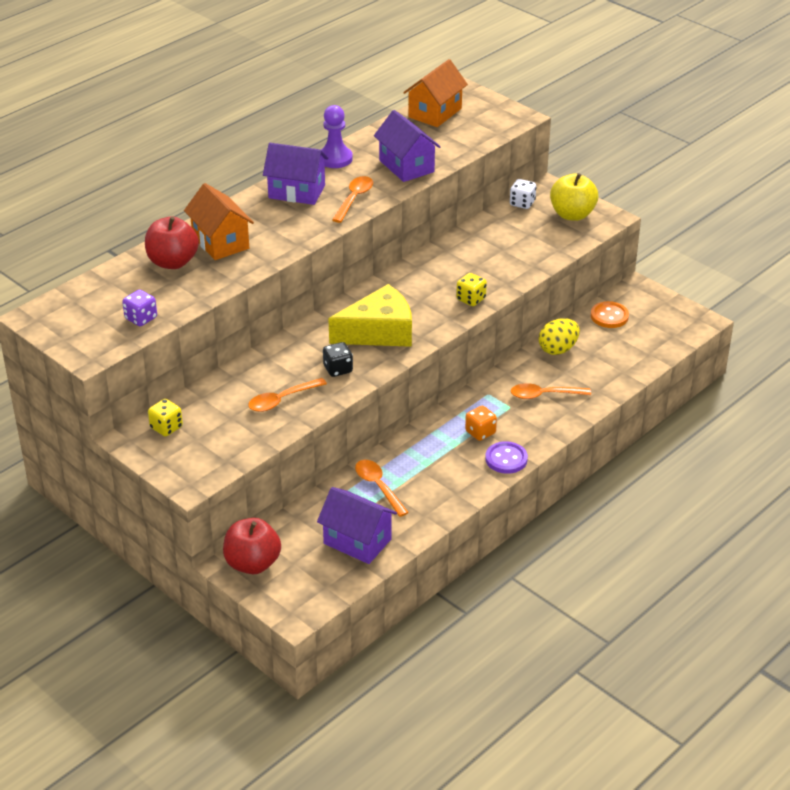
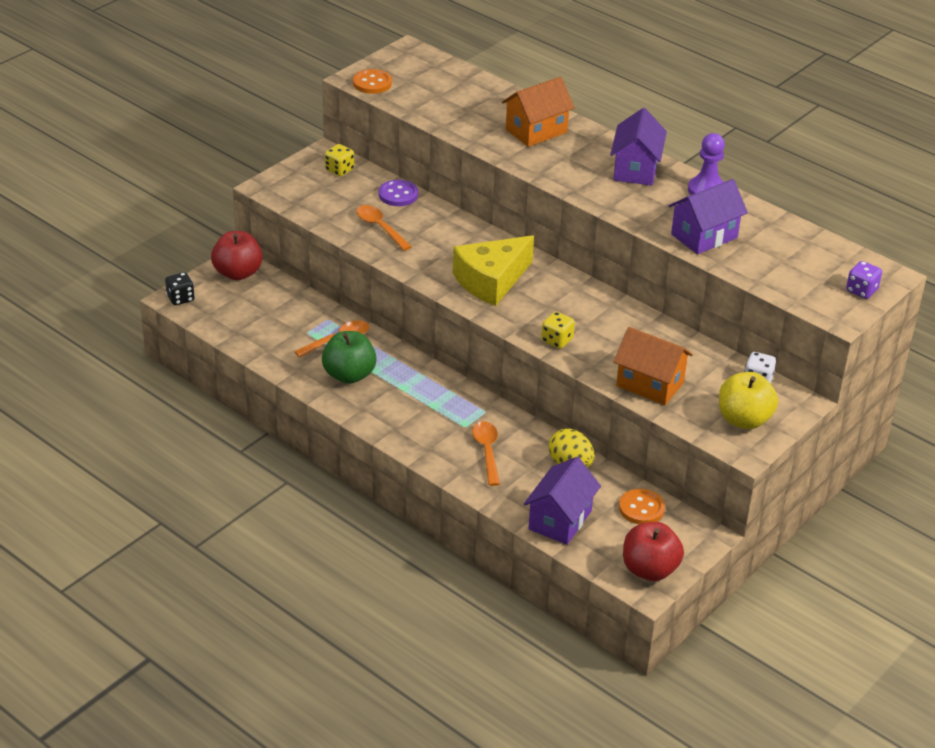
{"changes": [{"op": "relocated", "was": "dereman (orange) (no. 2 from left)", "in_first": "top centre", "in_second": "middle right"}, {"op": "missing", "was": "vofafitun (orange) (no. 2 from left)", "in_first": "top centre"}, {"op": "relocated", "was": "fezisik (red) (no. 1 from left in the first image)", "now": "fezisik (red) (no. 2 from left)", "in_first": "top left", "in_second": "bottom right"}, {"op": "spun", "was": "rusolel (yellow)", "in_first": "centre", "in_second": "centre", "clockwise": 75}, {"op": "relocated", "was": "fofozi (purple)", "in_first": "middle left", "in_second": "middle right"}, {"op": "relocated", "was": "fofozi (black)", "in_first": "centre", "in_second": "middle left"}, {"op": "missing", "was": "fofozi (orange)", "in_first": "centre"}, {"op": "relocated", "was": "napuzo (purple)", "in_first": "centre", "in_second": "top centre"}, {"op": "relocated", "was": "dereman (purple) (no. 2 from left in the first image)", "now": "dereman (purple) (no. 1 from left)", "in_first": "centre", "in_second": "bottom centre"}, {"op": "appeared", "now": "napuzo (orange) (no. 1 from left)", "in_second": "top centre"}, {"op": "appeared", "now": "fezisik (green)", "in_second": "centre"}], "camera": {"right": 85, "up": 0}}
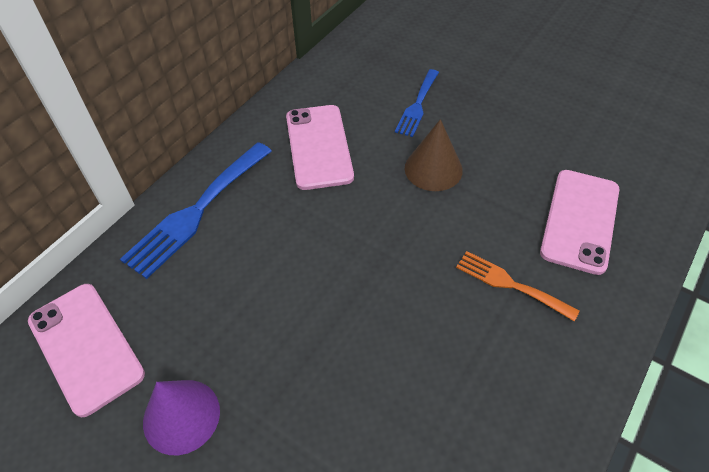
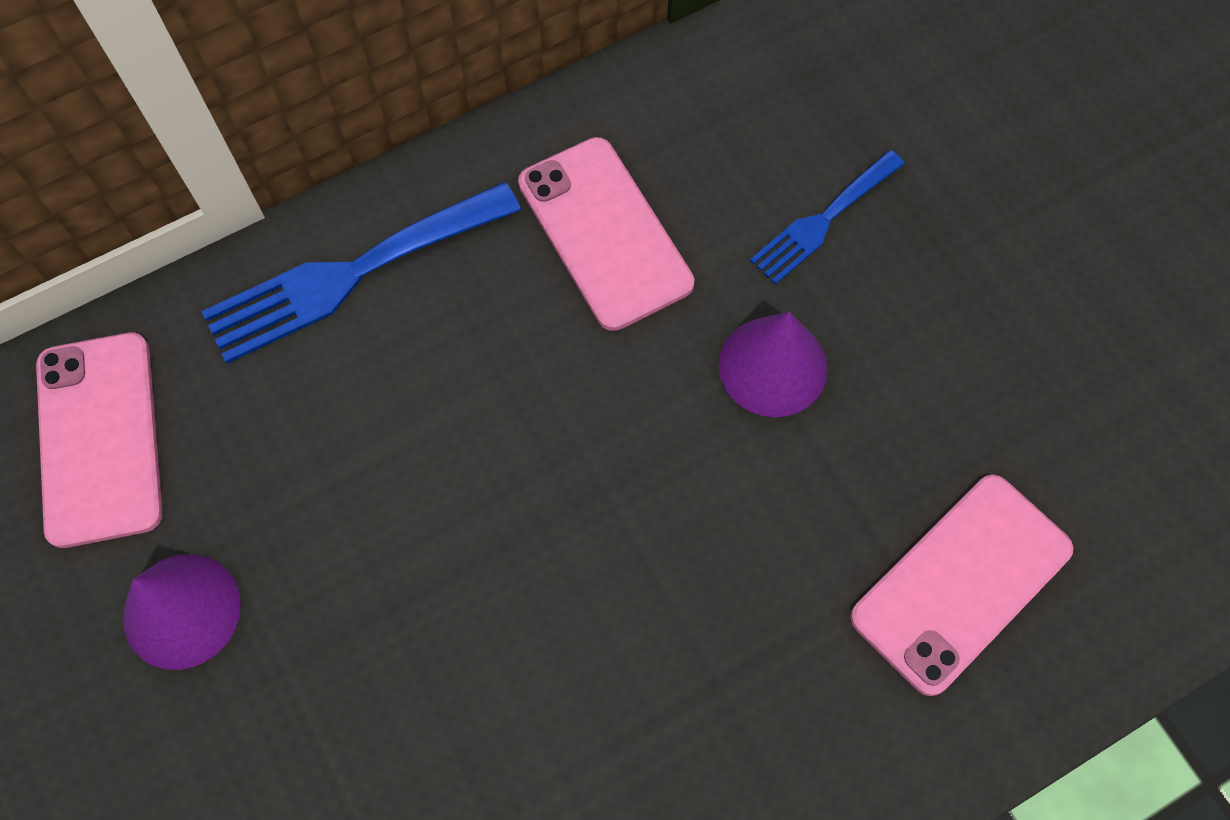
{"changes": [{"op": "spun", "was": "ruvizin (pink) (no. 2 from left)", "in_first": "top centre", "in_second": "top centre", "clockwise": -45}, {"op": "colour", "was": "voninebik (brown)", "now": "voninebik (purple) (no. 2 from left)", "in_first": "top centre", "in_second": "centre"}, {"op": "missing", "was": "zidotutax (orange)", "in_first": "middle right"}], "camera": {"right": 25, "up": 15}}
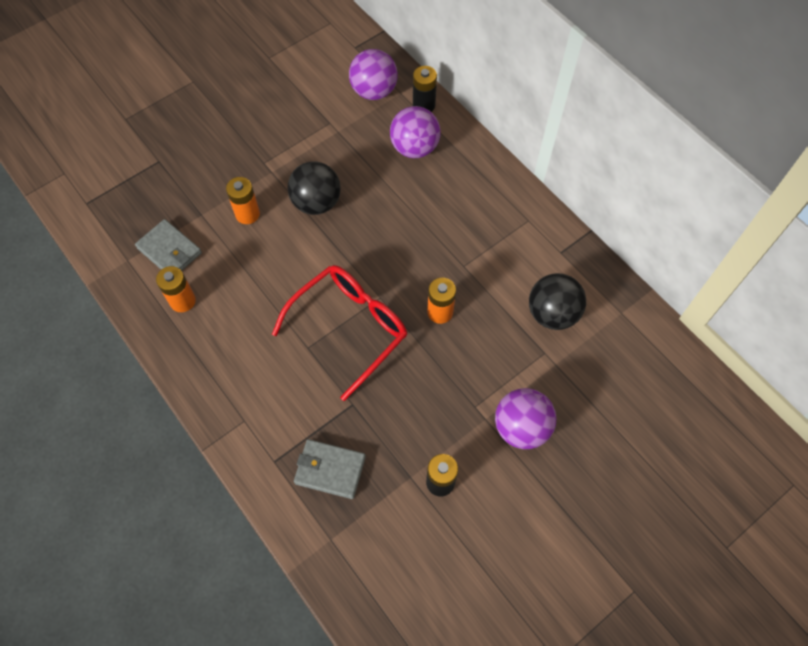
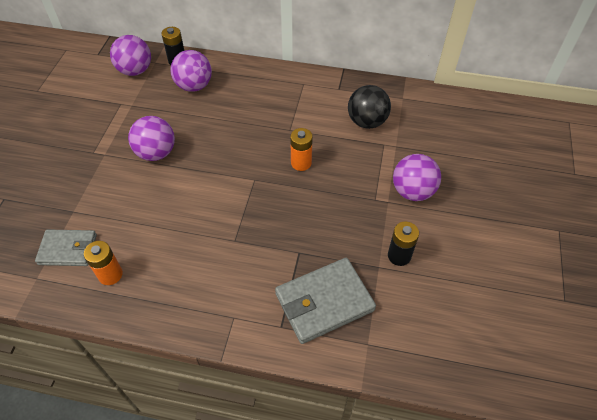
{"changes": [{"op": "colour", "was": "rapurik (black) (no. 1 from left)", "now": "rapurik (purple) (no. 2 from left)", "in_first": "top centre", "in_second": "top left"}, {"op": "missing", "was": "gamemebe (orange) (no. 2 from left)", "in_first": "top left"}, {"op": "missing", "was": "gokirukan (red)", "in_first": "centre"}, {"op": "size", "was": "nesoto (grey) (no. 2 from left)", "in_first": "bottom centre", "in_second": "bottom centre", "ratio": 1.53}], "camera": {"right": -40, "up": -10}}
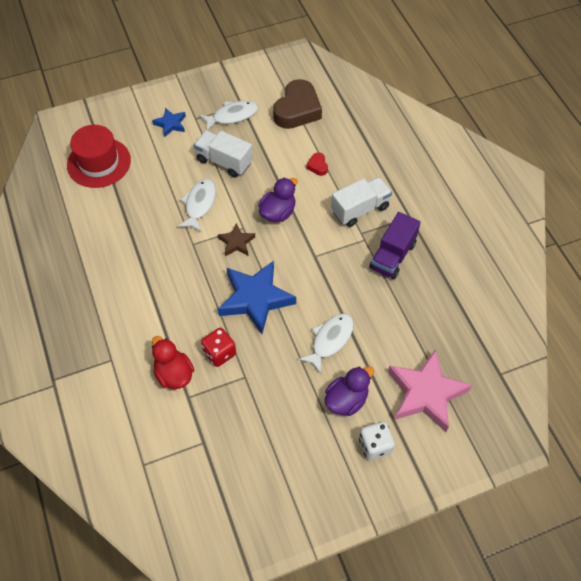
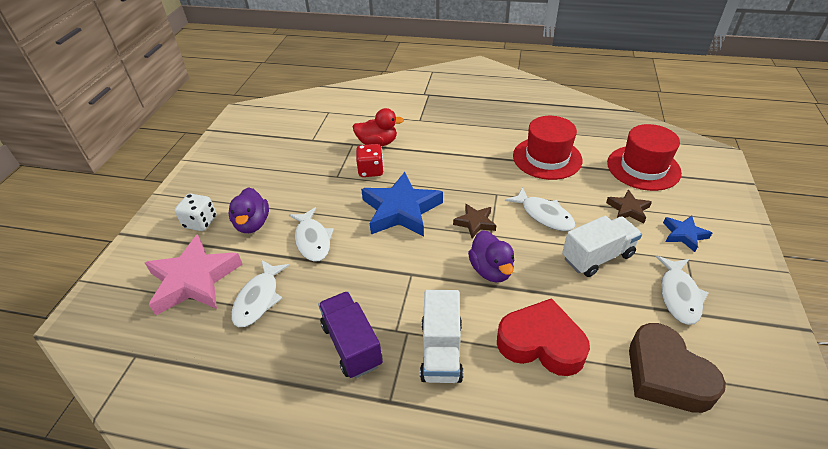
{"changes": [{"op": "size", "was": "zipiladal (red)", "in_first": "top centre", "in_second": "bottom centre", "ratio": 2.32}, {"op": "appeared", "now": "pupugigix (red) (no. 1 from left)", "in_second": "top centre"}, {"op": "appeared", "now": "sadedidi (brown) (no. 2 from left)", "in_second": "middle right"}, {"op": "appeared", "now": "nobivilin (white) (no. 1 from left)", "in_second": "middle left"}], "camera": {"right": 125, "up": -15}}
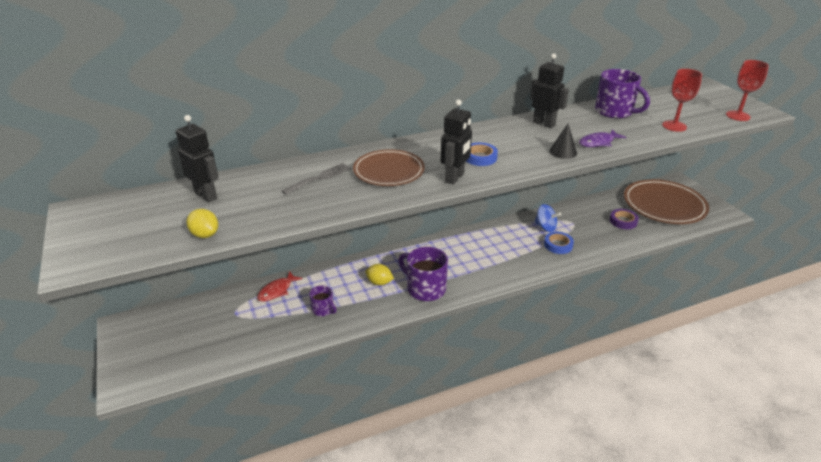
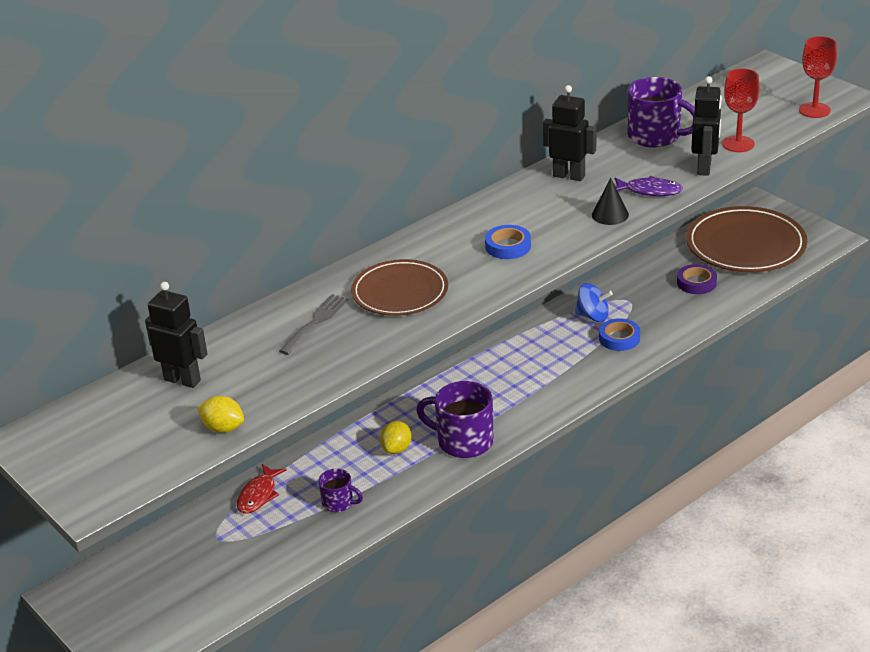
{"changes": [{"op": "relocated", "was": "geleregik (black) (no. 2 from left in the first image)", "now": "geleregik (black) (no. 3 from left)", "in_first": "top centre", "in_second": "top right"}, {"op": "spun", "was": "nobivilin (purple)", "in_first": "top right", "in_second": "top right", "clockwise": -120}, {"op": "spun", "was": "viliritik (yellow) (no. 2 from left)", "in_first": "centre", "in_second": "bottom centre", "clockwise": -75}], "camera": {"right": -15, "up": 0}}
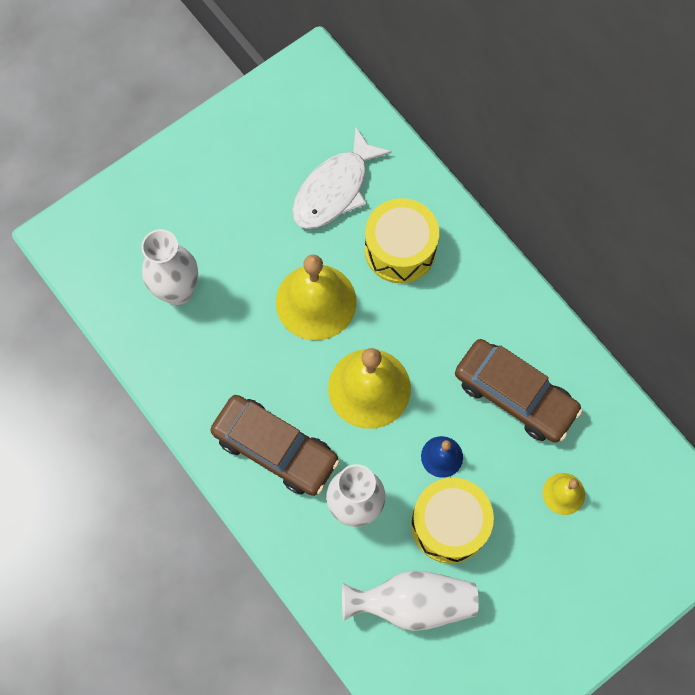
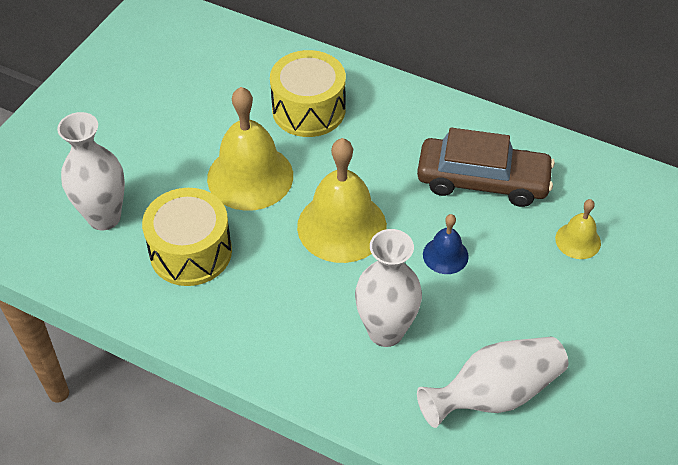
{"changes": [{"op": "missing", "was": "nobivilin (white)", "in_first": "top centre"}, {"op": "missing", "was": "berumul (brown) (no. 1 from left)", "in_first": "centre"}, {"op": "relocated", "was": "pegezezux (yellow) (no. 2 from left in the first image)", "now": "pegezezux (yellow) (no. 1 from left)", "in_first": "bottom centre", "in_second": "middle left"}], "camera": {"right": -25, "up": -20}}
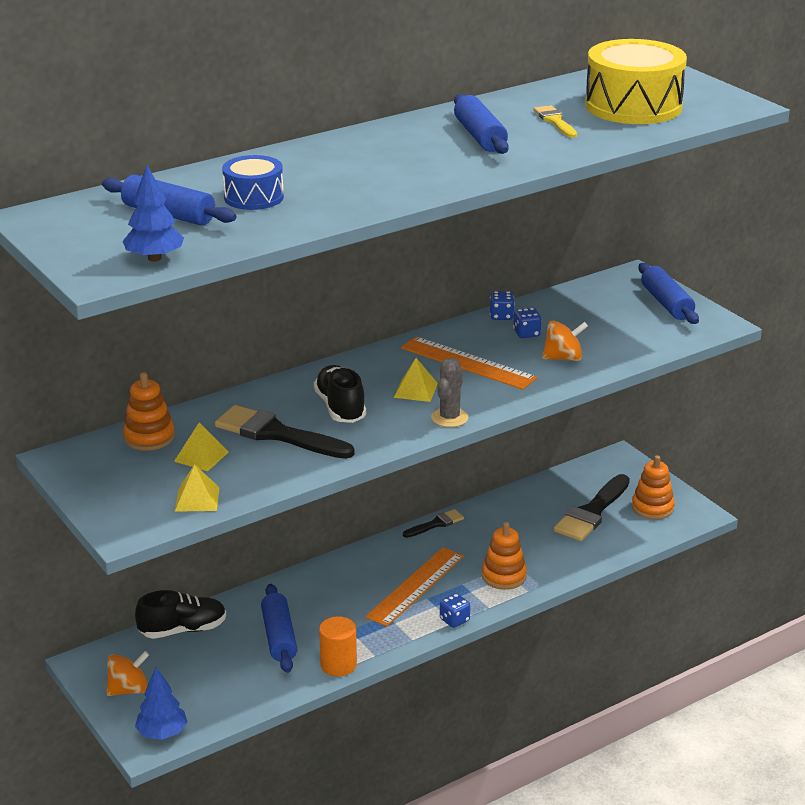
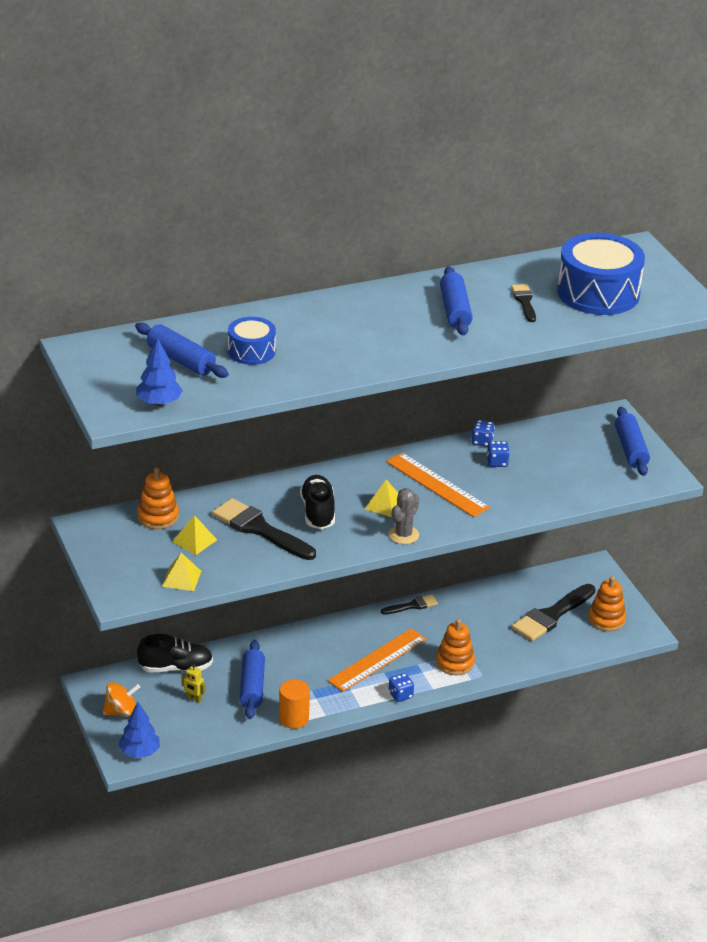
{"changes": [{"op": "colour", "was": "pegezezux (yellow)", "now": "pegezezux (blue) (no. 2 from left)", "in_first": "top right", "in_second": "top right"}, {"op": "colour", "was": "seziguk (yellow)", "now": "seziguk (black) (no. 3 from left)", "in_first": "top right", "in_second": "top right"}, {"op": "missing", "was": "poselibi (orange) (no. 2 from left)", "in_first": "middle right"}, {"op": "appeared", "now": "geleregik (yellow)", "in_second": "bottom left"}], "camera": {"right": 10, "up": 5}}
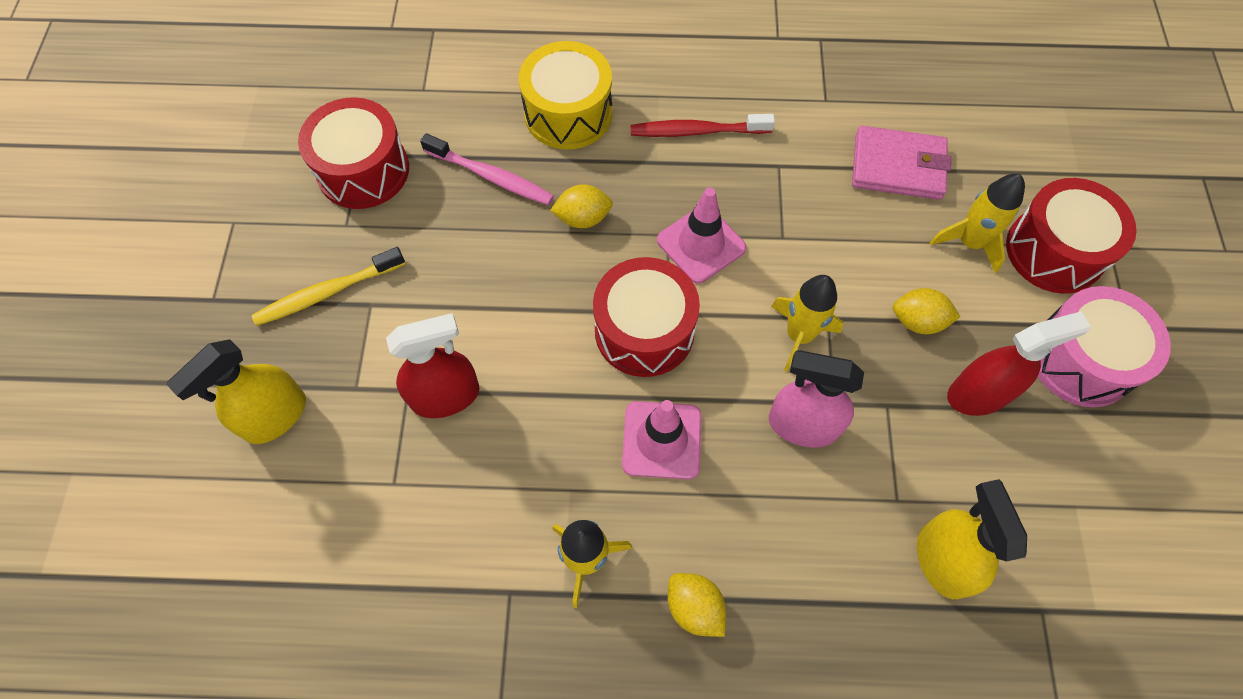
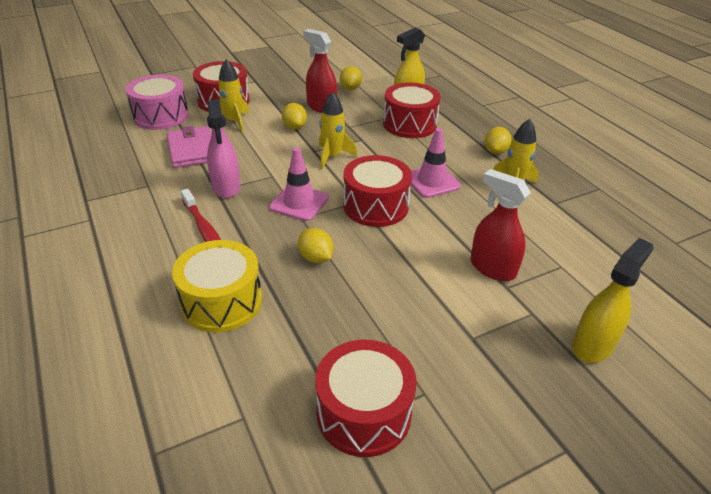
{"changes": [{"op": "missing", "was": "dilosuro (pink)", "in_first": "top centre"}, {"op": "missing", "was": "dilosuro (yellow)", "in_first": "middle left"}, {"op": "relocated", "was": "pegezezux (pink)", "in_first": "middle right", "in_second": "top left"}, {"op": "spun", "was": "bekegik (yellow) (no. 1 from left in the first image)", "in_first": "middle left", "in_second": "middle right", "clockwise": -60}, {"op": "relocated", "was": "bekegik (pink)", "in_first": "centre", "in_second": "top left"}, {"op": "appeared", "now": "viliritik (yellow) (no. 3 from left)", "in_second": "top centre"}, {"op": "appeared", "now": "pegezezux (red) (no. 4 from left)", "in_second": "top centre"}], "camera": {"right": -120, "up": -25}}
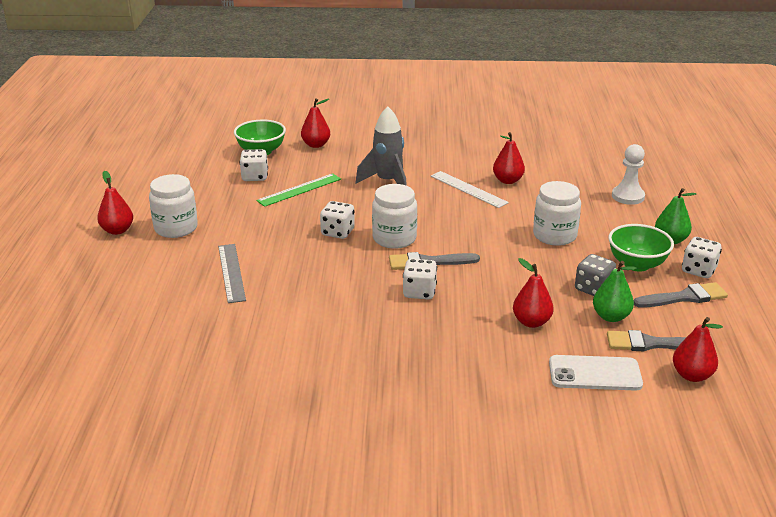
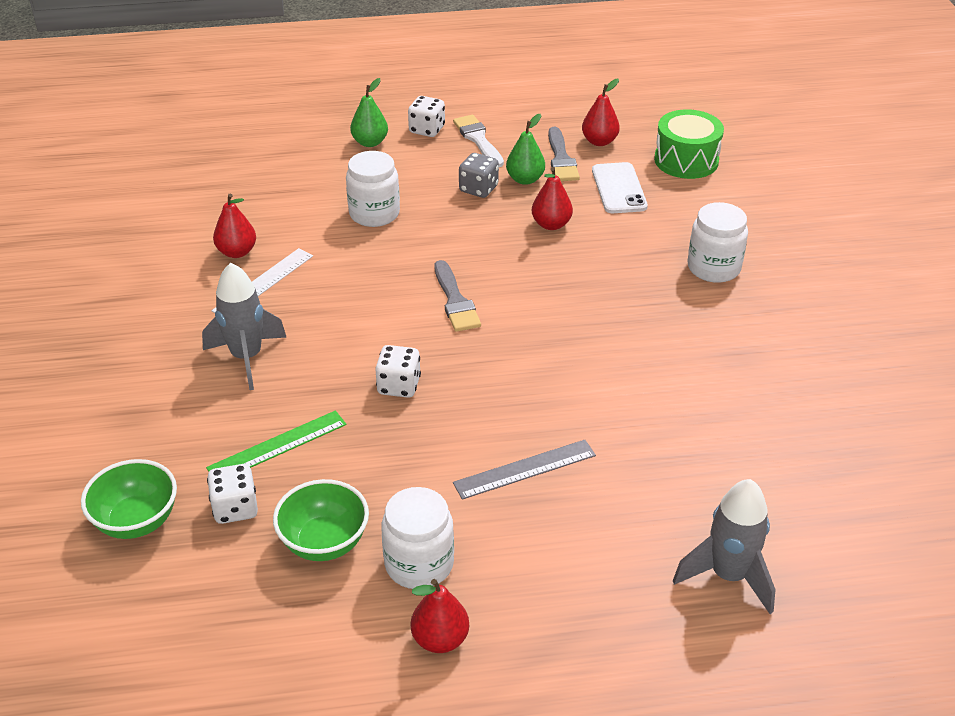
{"changes": [{"op": "missing", "was": "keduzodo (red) (no. 2 from left)", "in_first": "top centre"}, {"op": "missing", "was": "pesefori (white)", "in_first": "middle right"}, {"op": "spun", "was": "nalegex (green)", "in_first": "centre", "in_second": "middle left", "clockwise": -75}, {"op": "relocated", "was": "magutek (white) (no. 2 from left in the first image)", "now": "magutek (white) (no. 3 from left)", "in_first": "centre", "in_second": "middle right"}, {"op": "relocated", "was": "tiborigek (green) (no. 2 from left)", "in_first": "middle right", "in_second": "bottom centre"}, {"op": "missing", "was": "fofozi (white) (no. 3 from left)", "in_first": "centre"}, {"op": "colour", "was": "seziguk (grey) (no. 3 from left)", "now": "seziguk (white)", "in_first": "middle right", "in_second": "top centre"}, {"op": "appeared", "now": "pegezezux (green)", "in_second": "top right"}, {"op": "appeared", "now": "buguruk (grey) (no. 2 from left)", "in_second": "bottom right"}], "camera": {"right": -100, "up": 10}}
